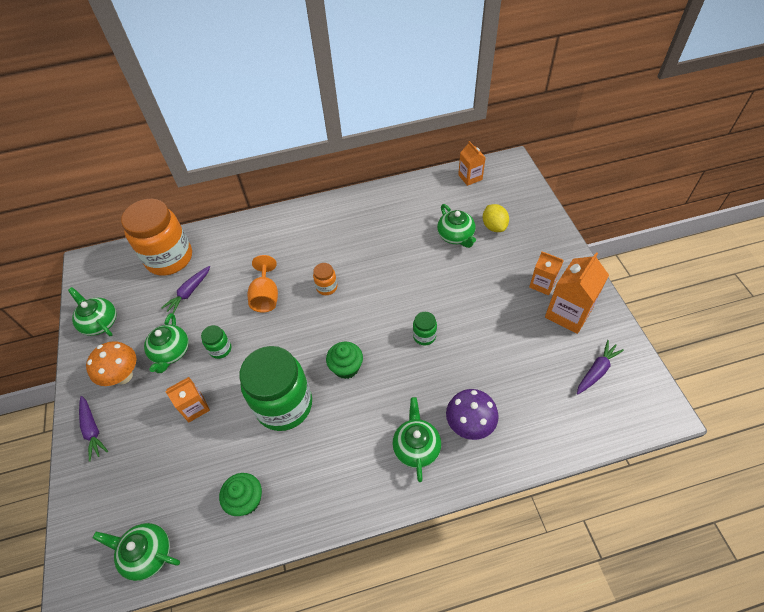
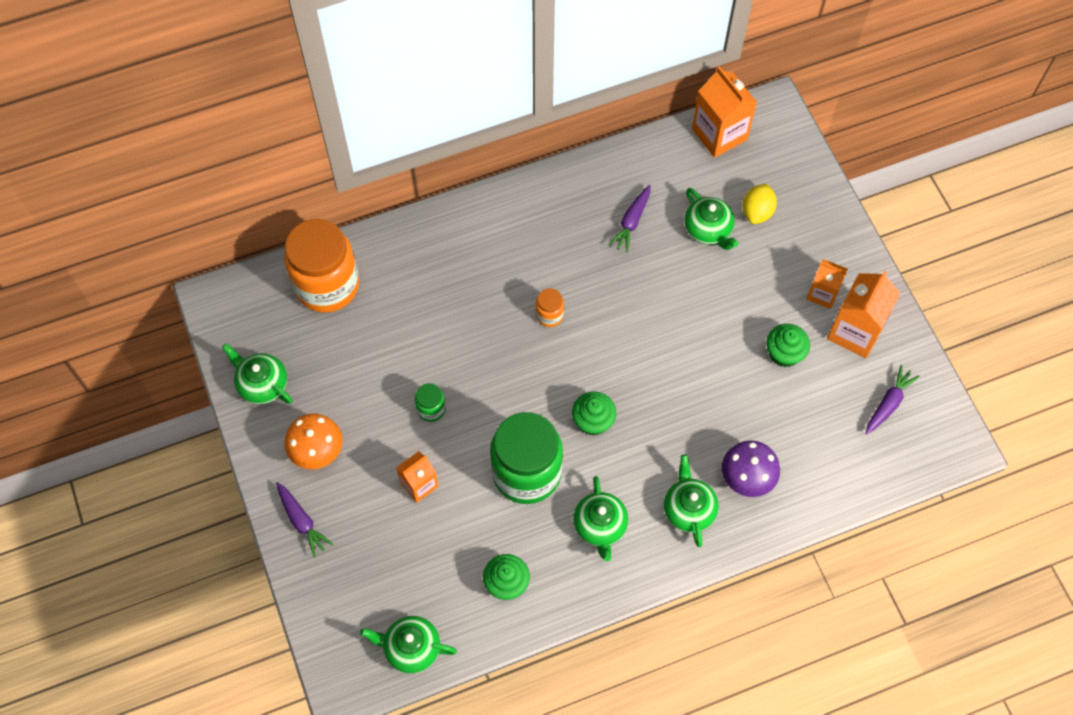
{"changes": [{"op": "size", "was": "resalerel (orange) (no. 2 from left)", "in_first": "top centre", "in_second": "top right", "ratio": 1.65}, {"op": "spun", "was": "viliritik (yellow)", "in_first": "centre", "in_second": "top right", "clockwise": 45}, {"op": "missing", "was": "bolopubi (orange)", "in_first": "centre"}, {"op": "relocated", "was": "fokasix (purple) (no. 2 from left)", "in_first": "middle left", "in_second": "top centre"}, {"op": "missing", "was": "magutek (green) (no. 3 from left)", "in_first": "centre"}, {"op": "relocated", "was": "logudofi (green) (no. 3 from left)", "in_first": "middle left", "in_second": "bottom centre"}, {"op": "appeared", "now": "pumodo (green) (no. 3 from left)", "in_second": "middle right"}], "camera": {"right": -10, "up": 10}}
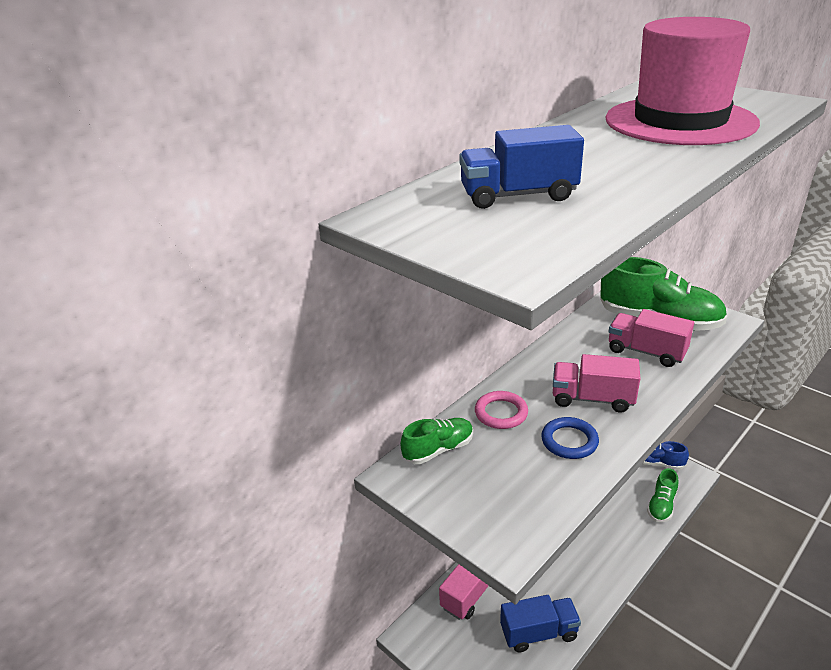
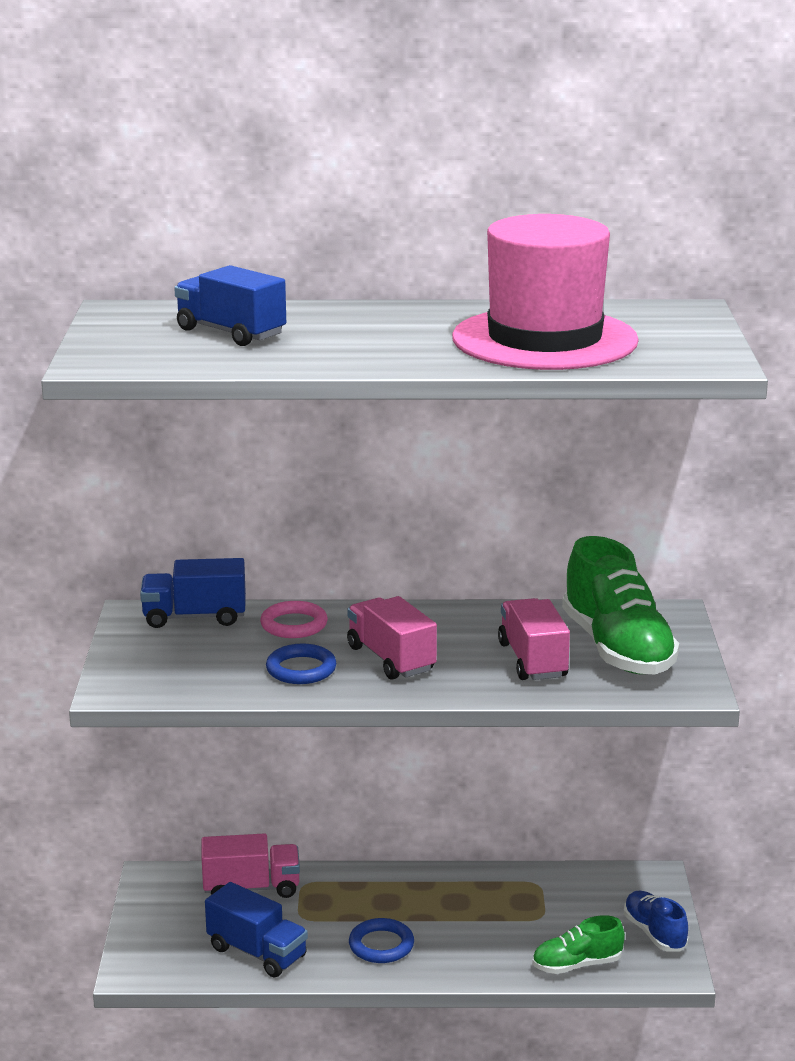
{"changes": [{"op": "exchanged", "was": "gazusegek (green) (no. 1 from left)", "now": "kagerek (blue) (no. 1 from left)", "in_first": "centre", "in_second": "middle left"}, {"op": "appeared", "now": "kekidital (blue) (no. 2 from left)", "in_second": "bottom centre"}], "camera": {"right": 45, "up": -10}}
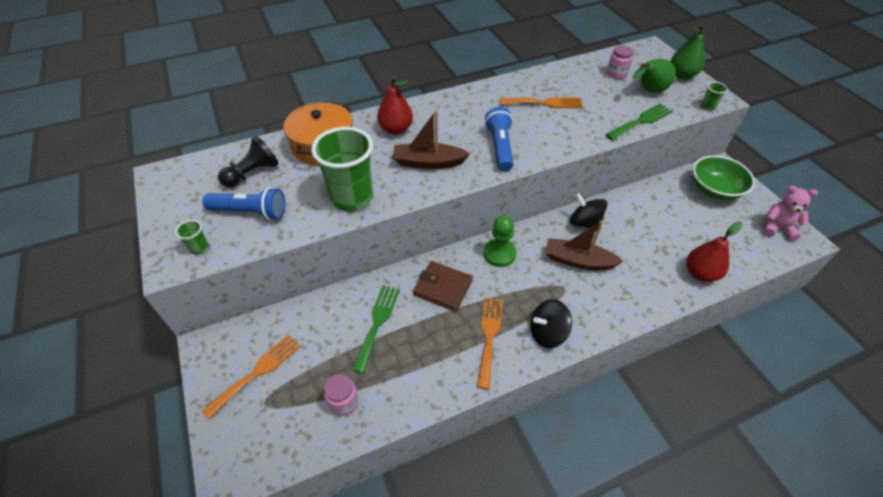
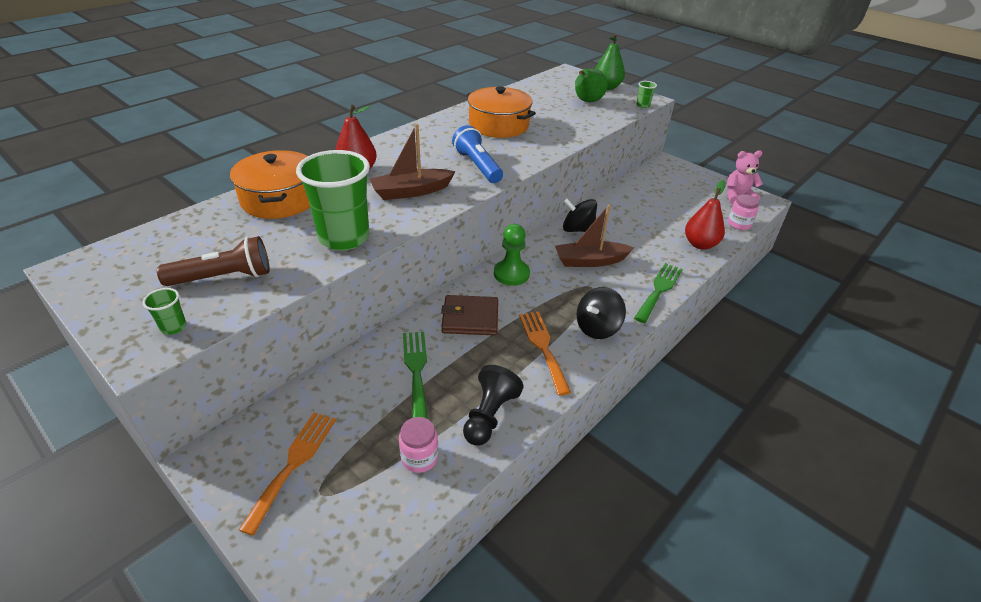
{"changes": [{"op": "relocated", "was": "magutek (pink) (no. 2 from left)", "in_first": "top right", "in_second": "middle right"}, {"op": "exchanged", "was": "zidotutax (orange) (no. 3 from left)", "now": "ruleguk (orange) (no. 2 from left)", "in_first": "top centre", "in_second": "top centre"}, {"op": "relocated", "was": "zidotutax (green) (no. 2 from left)", "in_first": "top right", "in_second": "middle right"}, {"op": "relocated", "was": "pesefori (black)", "in_first": "top left", "in_second": "bottom centre"}, {"op": "missing", "was": "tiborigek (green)", "in_first": "middle right"}, {"op": "colour", "was": "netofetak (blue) (no. 1 from left)", "now": "netofetak (brown)", "in_first": "middle left", "in_second": "middle left"}], "camera": {"right": -25, "up": -10}}
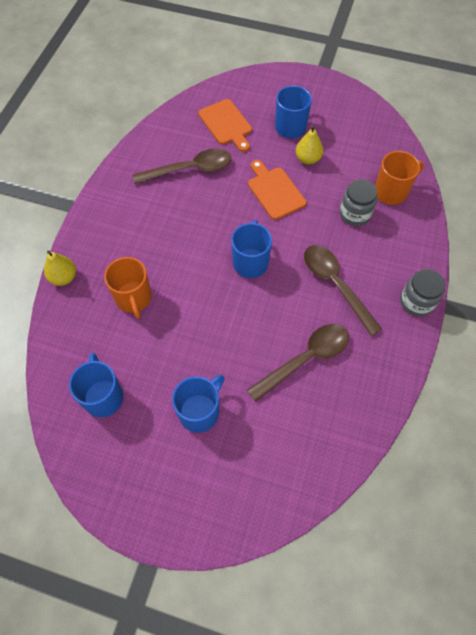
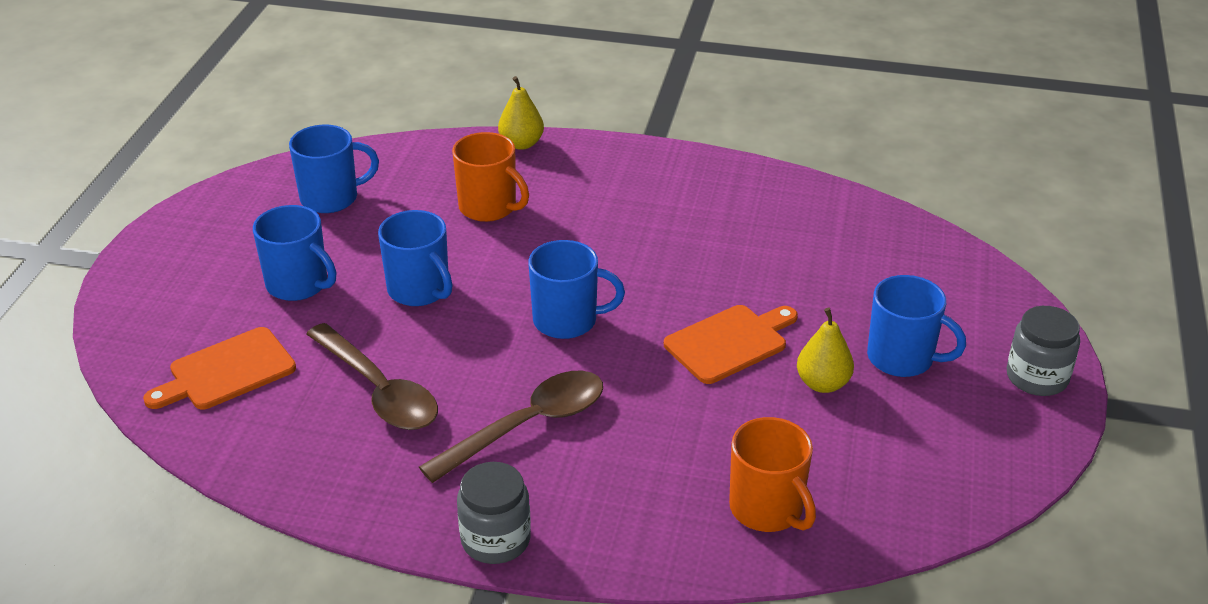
{"changes": [{"op": "relocated", "was": "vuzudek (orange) (no. 1 from left)", "in_first": "top centre", "in_second": "middle left"}, {"op": "missing", "was": "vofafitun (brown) (no. 1 from left)", "in_first": "top centre"}, {"op": "relocated", "was": "magutek (grey) (no. 1 from left in the first image)", "now": "magutek (grey) (no. 2 from left)", "in_first": "top right", "in_second": "middle right"}, {"op": "spun", "was": "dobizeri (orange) (no. 1 from left)", "in_first": "middle left", "in_second": "top centre", "clockwise": -120}, {"op": "appeared", "now": "dobizeri (blue) (no. 3 from left)", "in_second": "centre"}], "camera": {"right": 85, "up": -25}}
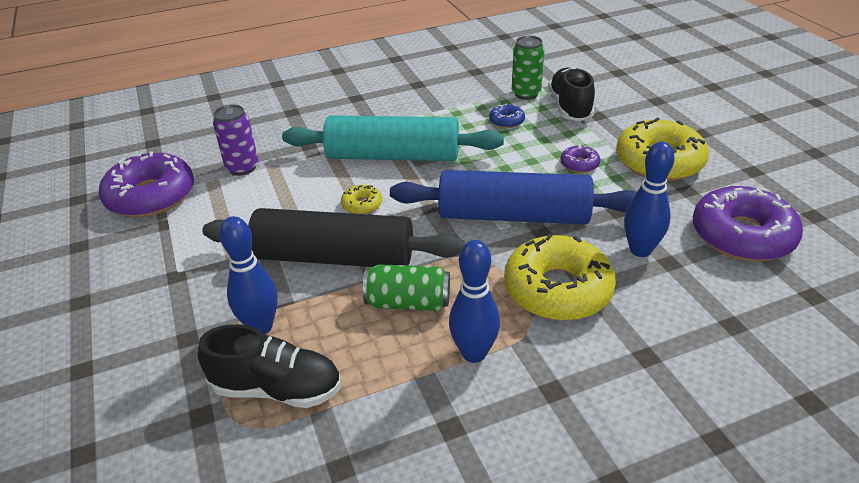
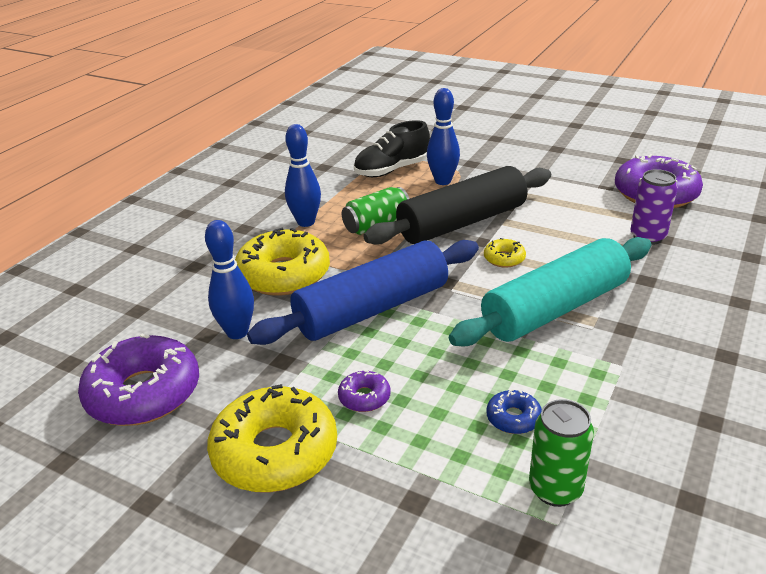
{"changes": [{"op": "missing", "was": "gazusegek (black) (no. 2 from left)", "in_first": "top centre"}], "camera": {"right": 140, "up": -5}}
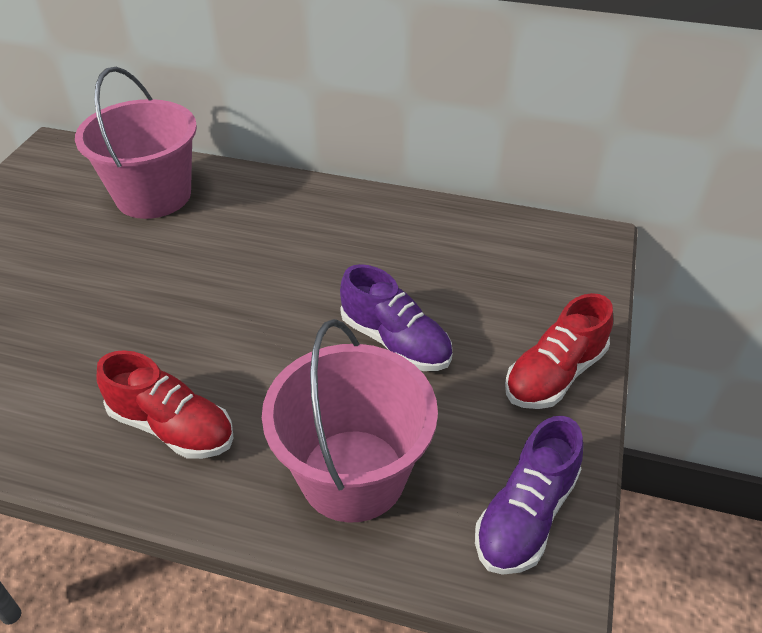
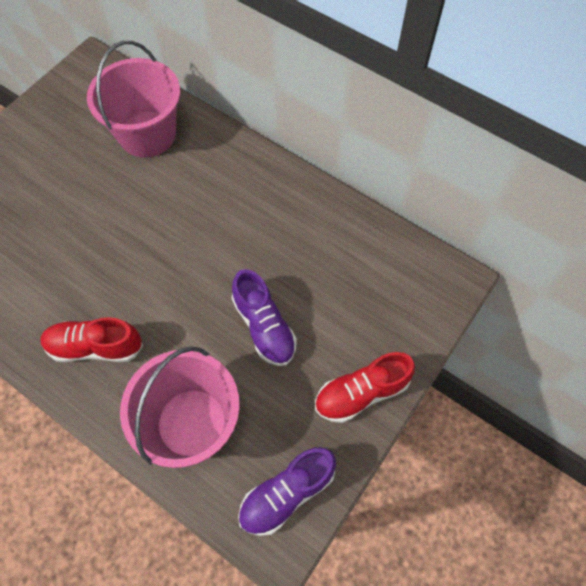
{"changes": [{"op": "spun", "was": "gazusegek (red) (no. 1 from left)", "in_first": "middle left", "in_second": "middle left", "clockwise": 135}], "camera": {"right": 20, "up": 20}}
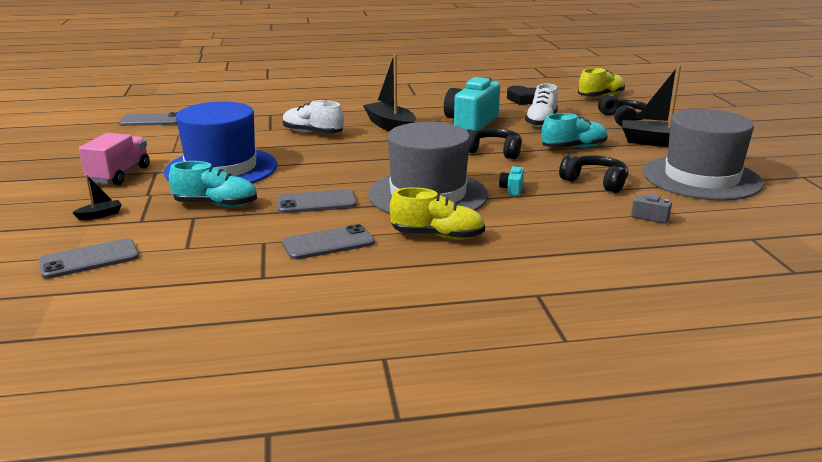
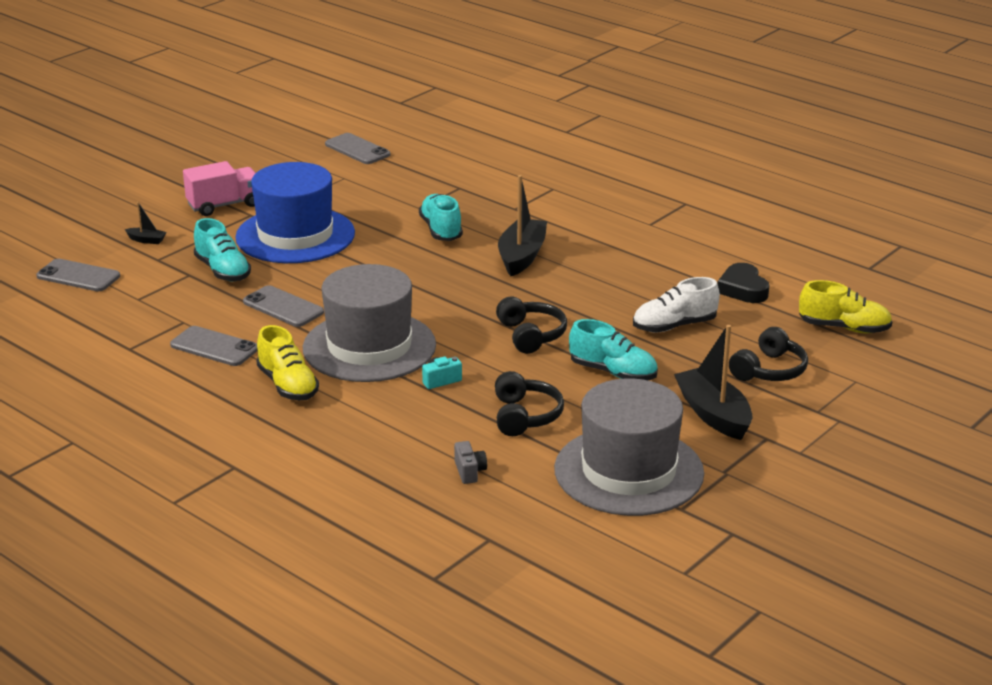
{"changes": [{"op": "missing", "was": "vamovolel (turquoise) (no. 1 from left)", "in_first": "top centre"}, {"op": "colour", "was": "gazusegek (white) (no. 1 from left)", "now": "gazusegek (turquoise) (no. 2 from left)", "in_first": "top centre", "in_second": "top centre"}], "camera": {"right": 50, "up": 5}}
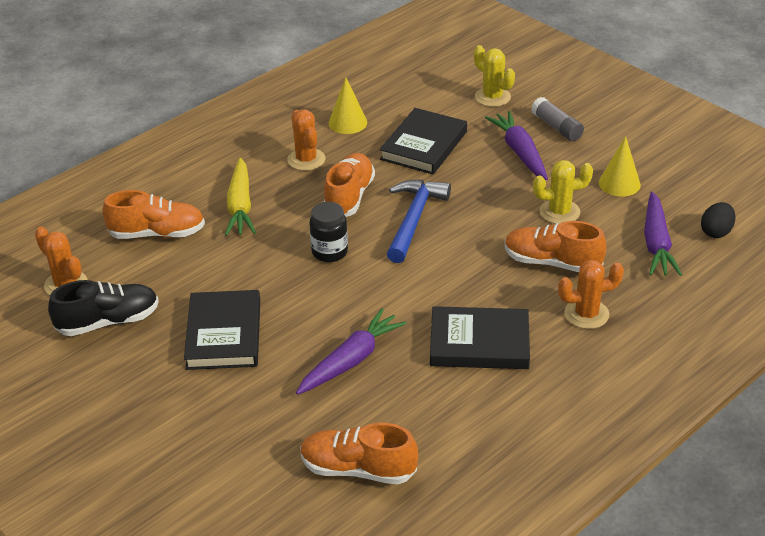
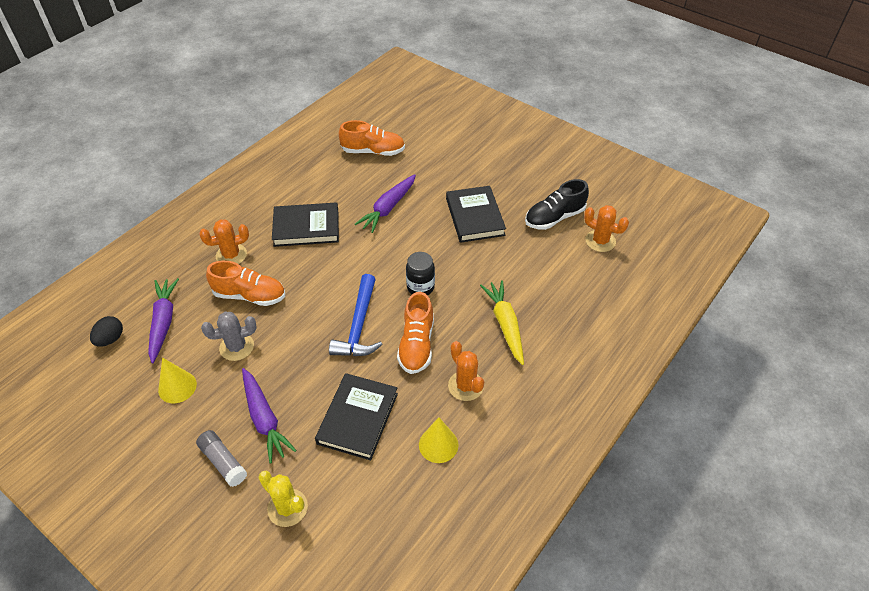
{"changes": [{"op": "colour", "was": "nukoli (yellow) (no. 2 from left)", "now": "nukoli (grey)", "in_first": "middle right", "in_second": "middle left"}, {"op": "missing", "was": "gazusegek (orange) (no. 1 from left)", "in_first": "middle left"}], "camera": {"right": 170, "up": 10}}
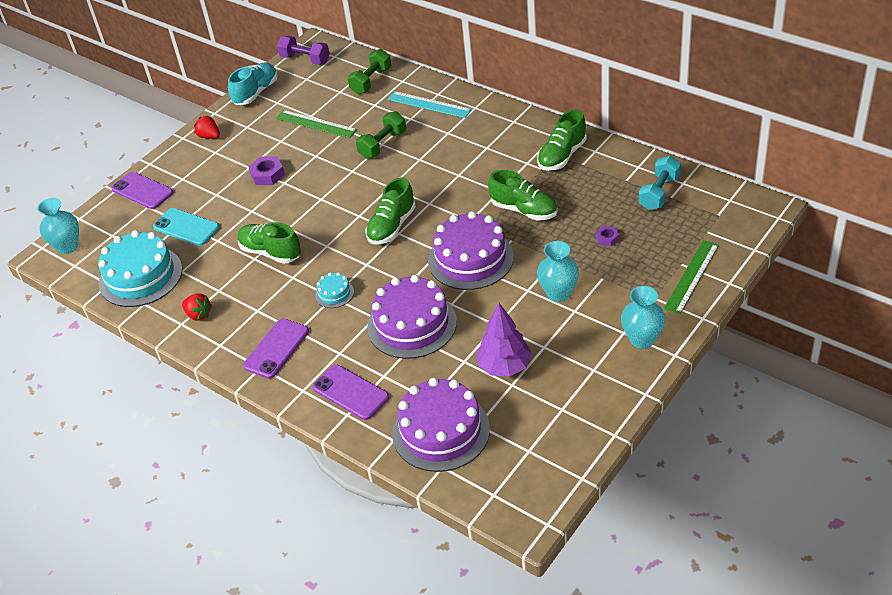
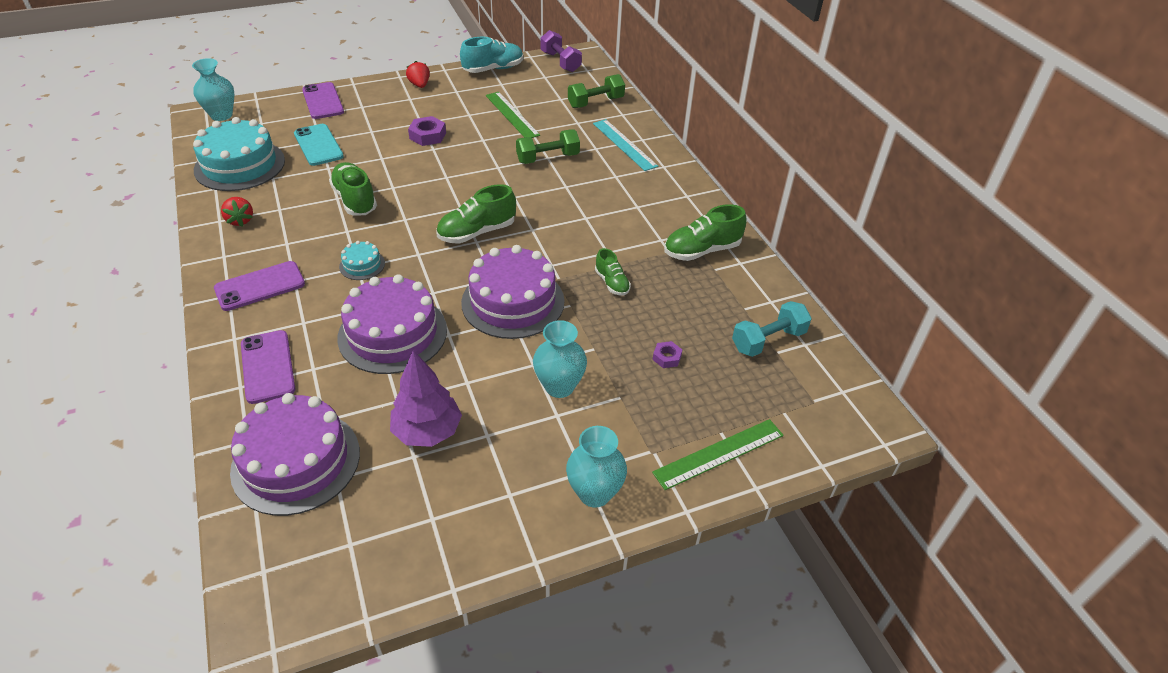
{"changes": [{"op": "size", "was": "gazusegek (green) (no. 3 from left)", "in_first": "top centre", "in_second": "centre", "ratio": 0.59}], "camera": {"right": 25, "up": 0}}
